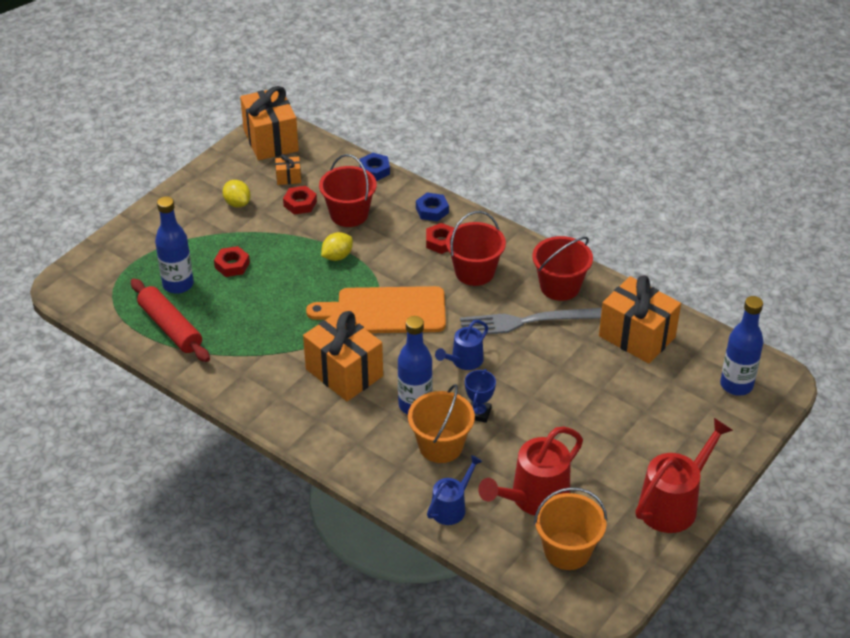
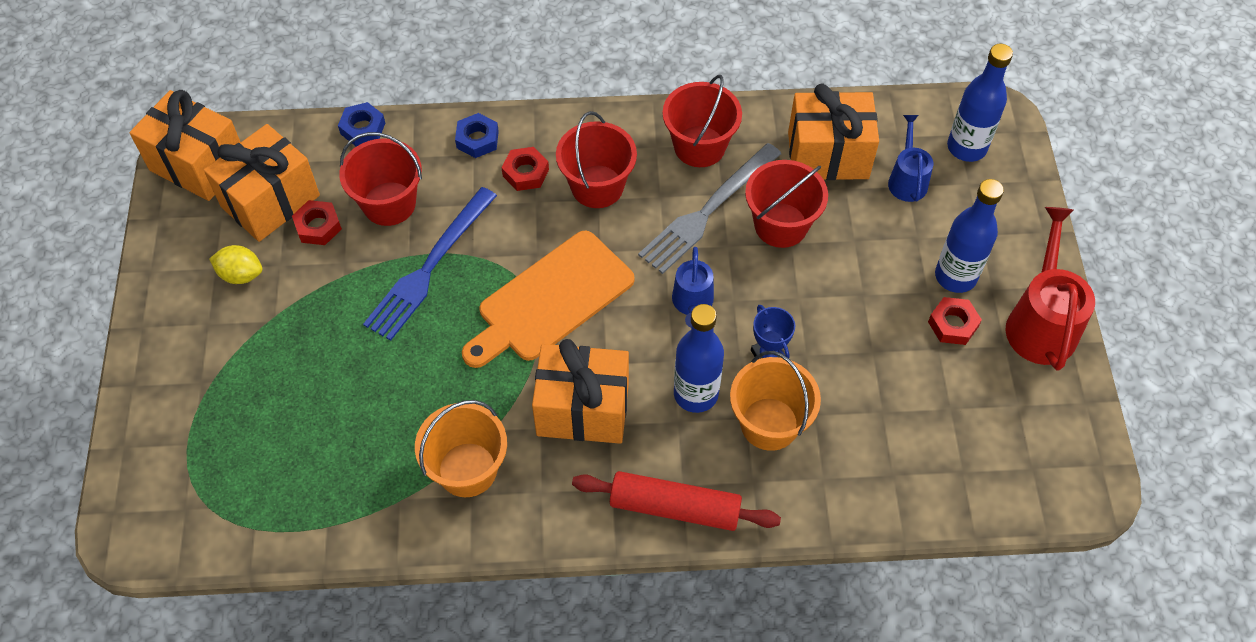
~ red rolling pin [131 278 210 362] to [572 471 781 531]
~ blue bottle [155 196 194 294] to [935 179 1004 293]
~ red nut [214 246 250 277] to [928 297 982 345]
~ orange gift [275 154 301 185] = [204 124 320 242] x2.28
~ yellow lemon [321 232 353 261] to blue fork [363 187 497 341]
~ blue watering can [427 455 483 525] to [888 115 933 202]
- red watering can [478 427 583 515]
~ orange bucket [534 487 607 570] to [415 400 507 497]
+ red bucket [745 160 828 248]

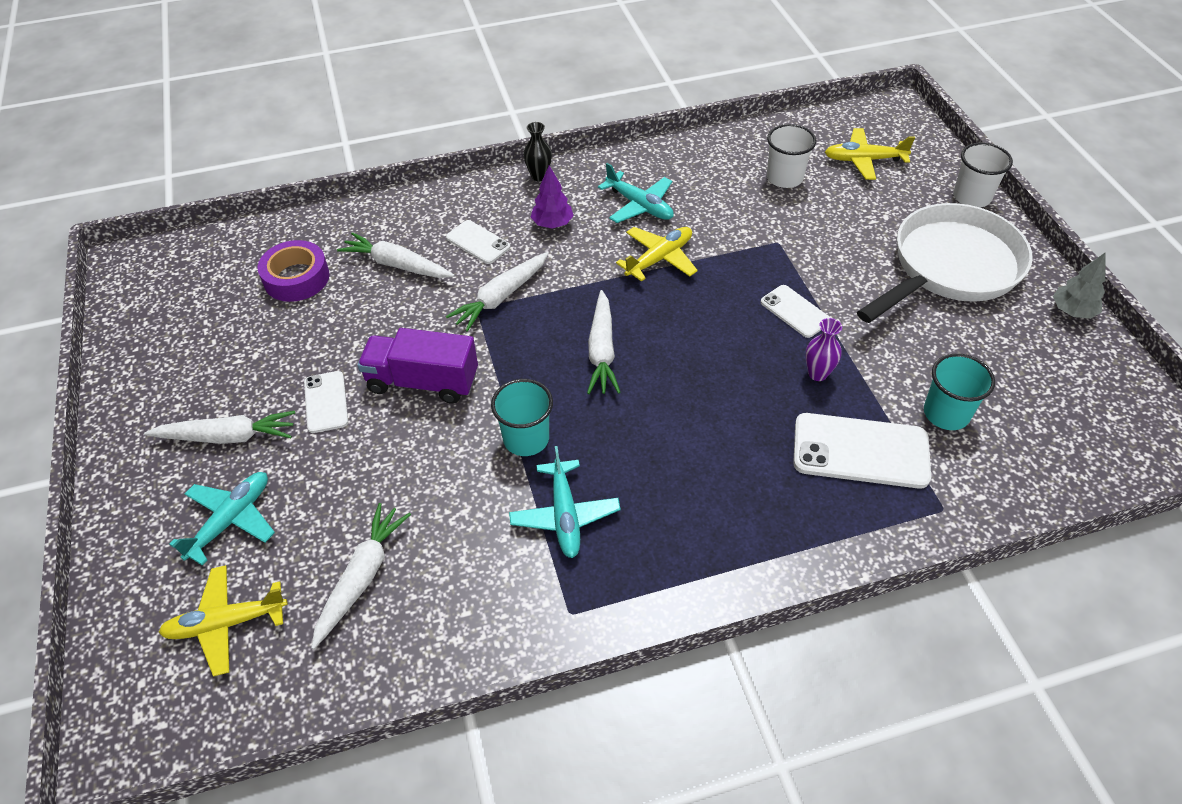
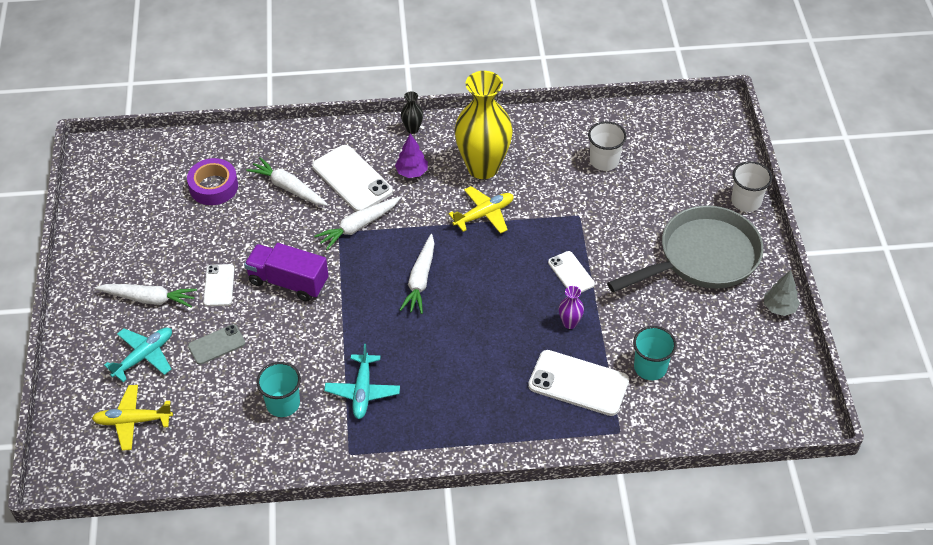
- white carrot [311 503 411 649]
~ white phone [446 220 510 264] = [312 145 393 211] x1.74
~ turquoise cup [491 379 553 456] to [256 362 301 417]
~ turquoise plane [598 163 674 223] to yellow vase [454 71 513 179]
- yellow plane [825 128 915 180]
~ white pan [857 203 1032 323] to grey pan [607 205 764 293]
+ grey phone [188 324 245 365]

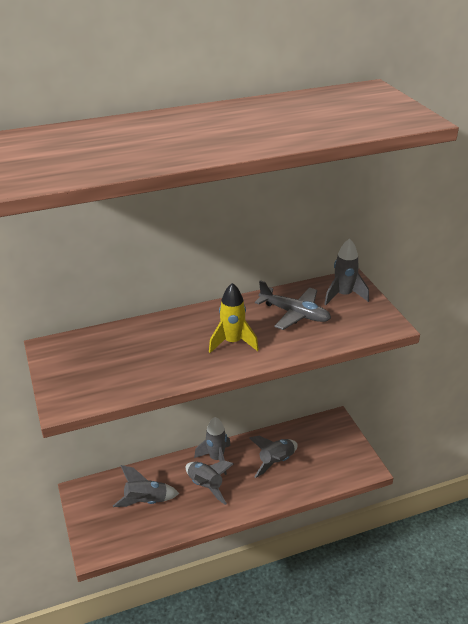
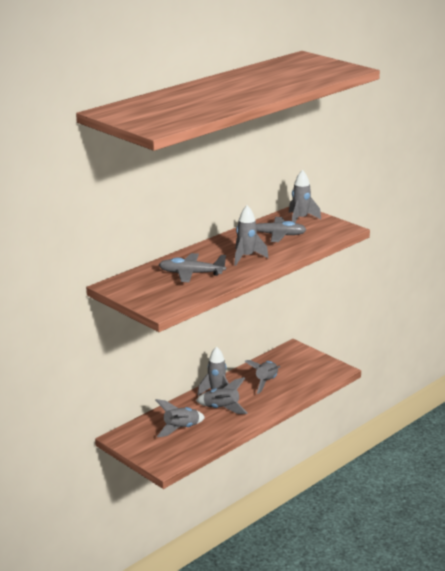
~ yellow rocket [209 283 259 353] to grey rocket [234 205 269 266]
+ grey plane [159 253 226 282]

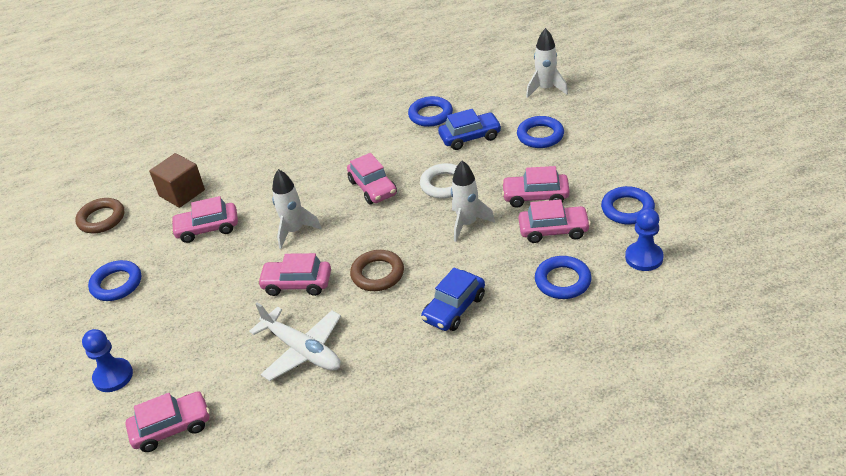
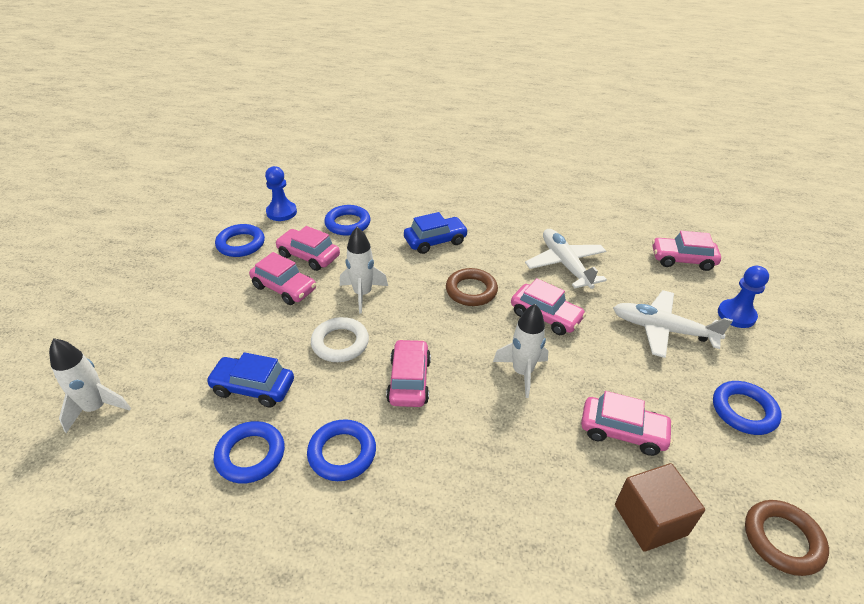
~ blue ring [517 116 564 148] to [307 419 376 481]
+ white plane [613 290 733 358]

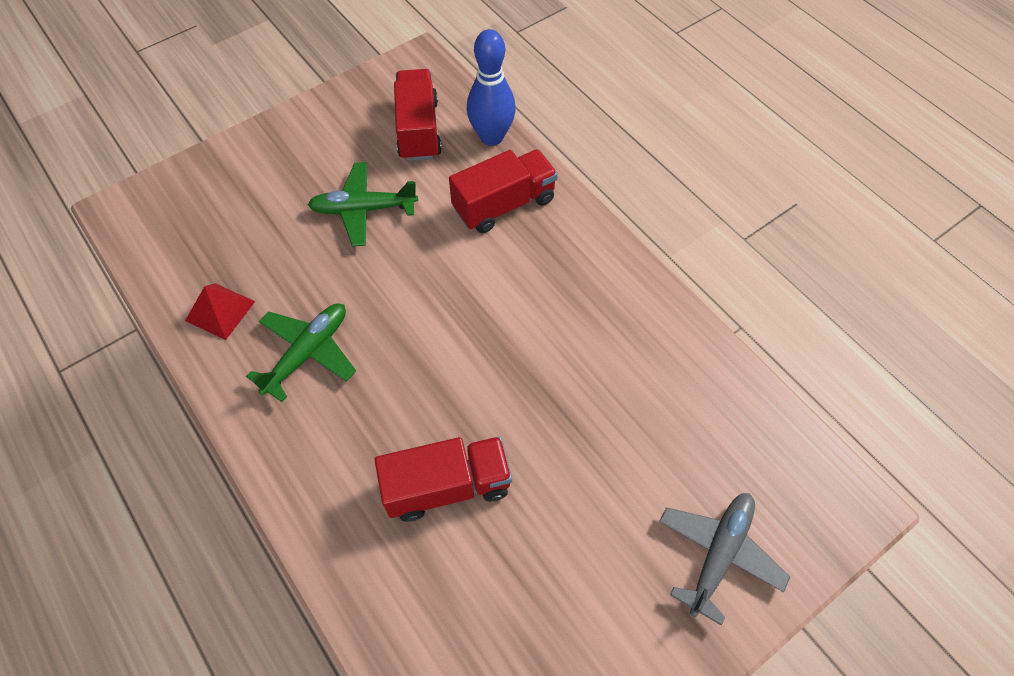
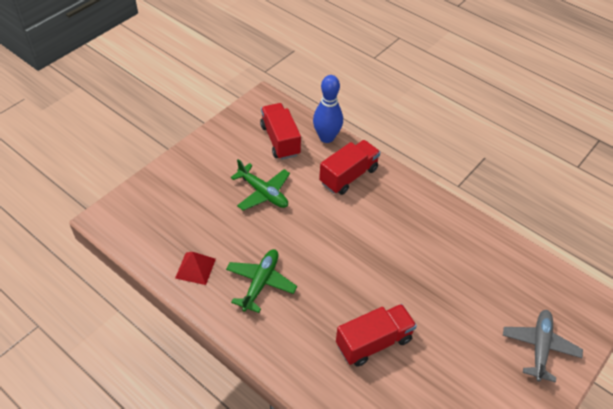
~ green plane [308 162 418 247] = [231 159 290 211] 120 degrees counterclockwise

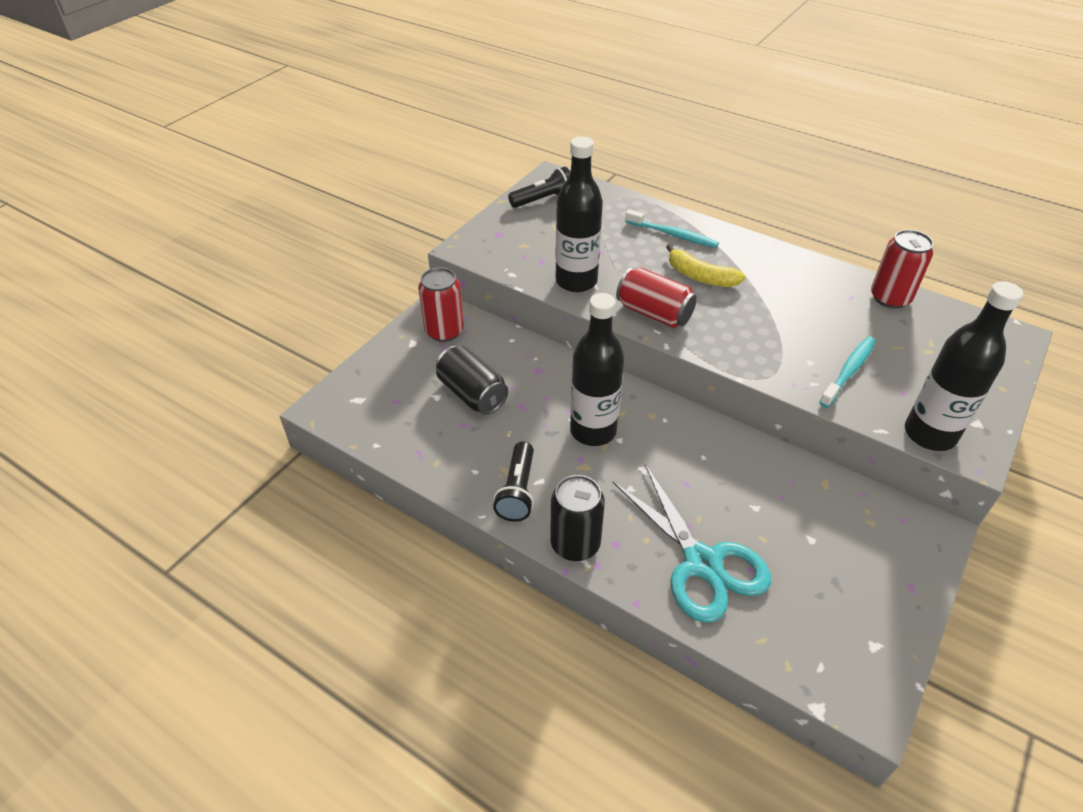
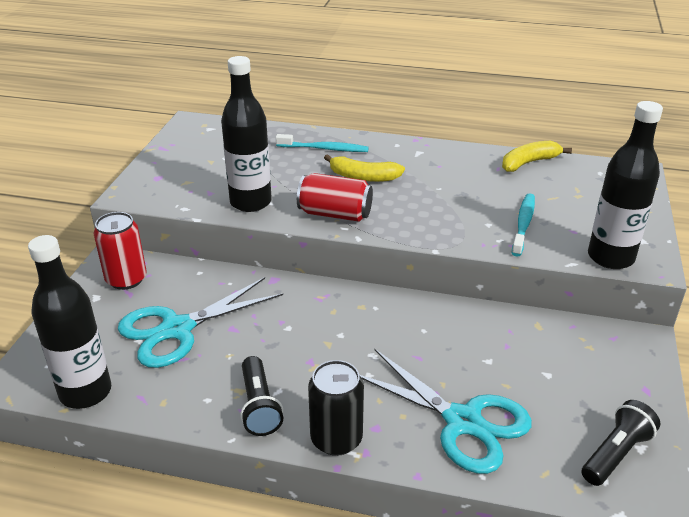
~ black can [436 345 508 415] to turquoise scissors [118 277 283 368]
~ black flashlight [508 167 570 208] to [582 400 660 486]
~ black bottle [570 293 624 446] to [28 235 111 409]
~ red can [871 230 933 308] to yellow banana [502 141 572 172]

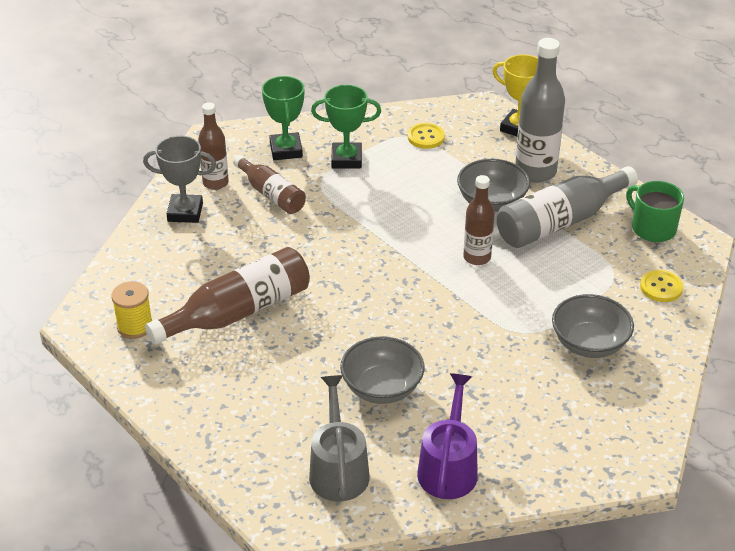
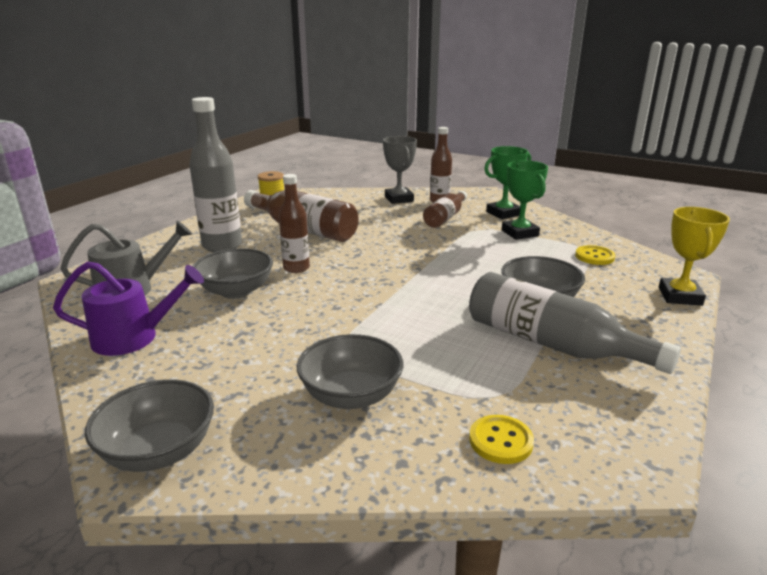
~ brown bottle [463 175 495 265] to [279 174 310 273]
~ grey bottle [515 38 565 183] to [189 97 242 252]
- green mug [626 181 684 242]
+ grey bowl [85 379 214 472]

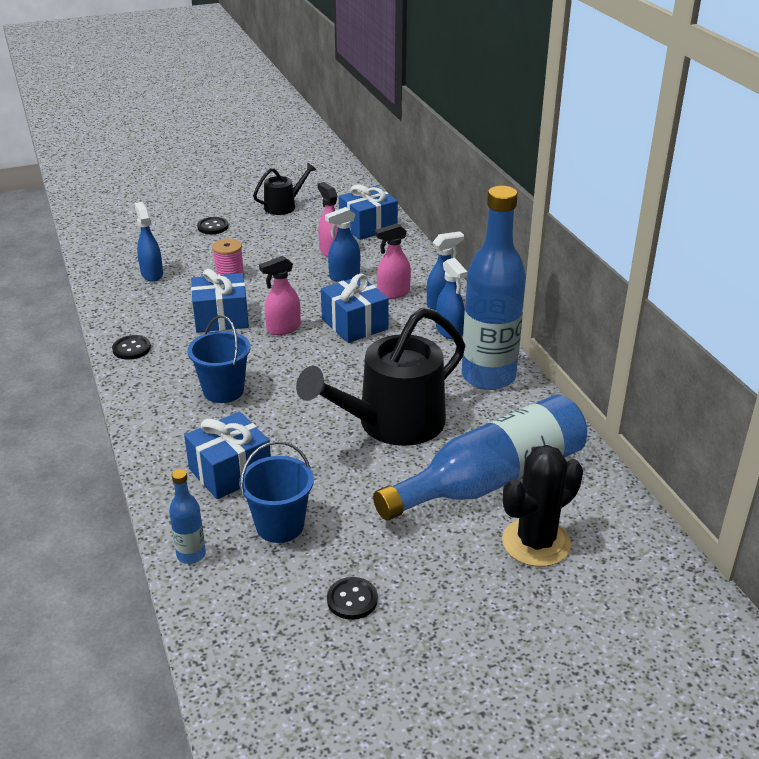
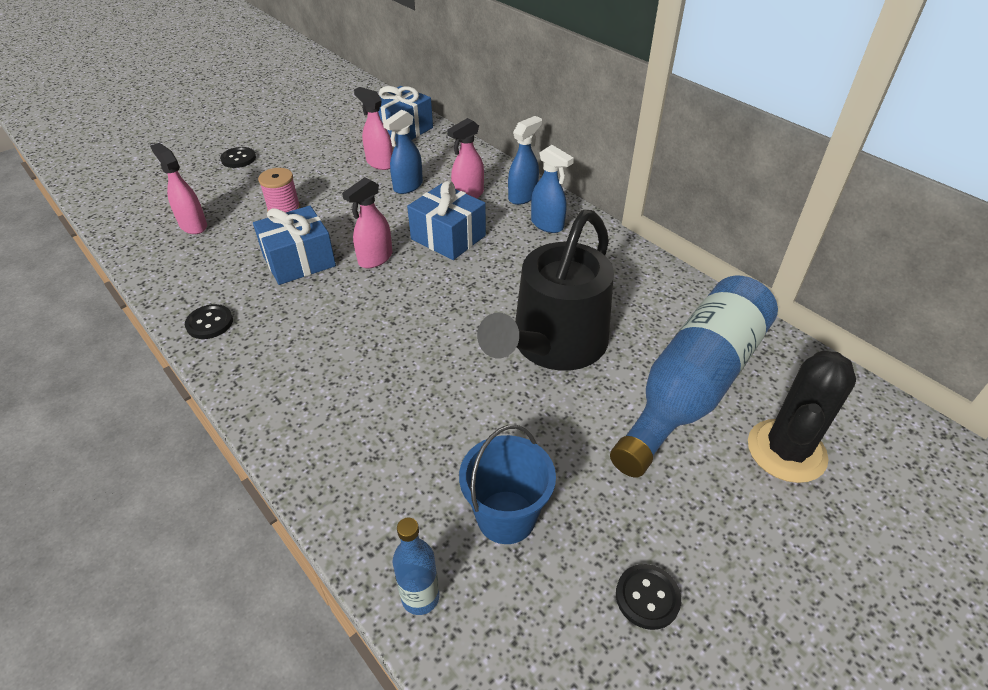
~ blue spray bottle [134 202 163 282] to pink spray bottle [150 143 207 234]
- blue gift [184 412 271 499]
- blue bucket [187 315 250 403]
- black watering can [253 162 316 215]
- blue bottle [462 186 526 390]

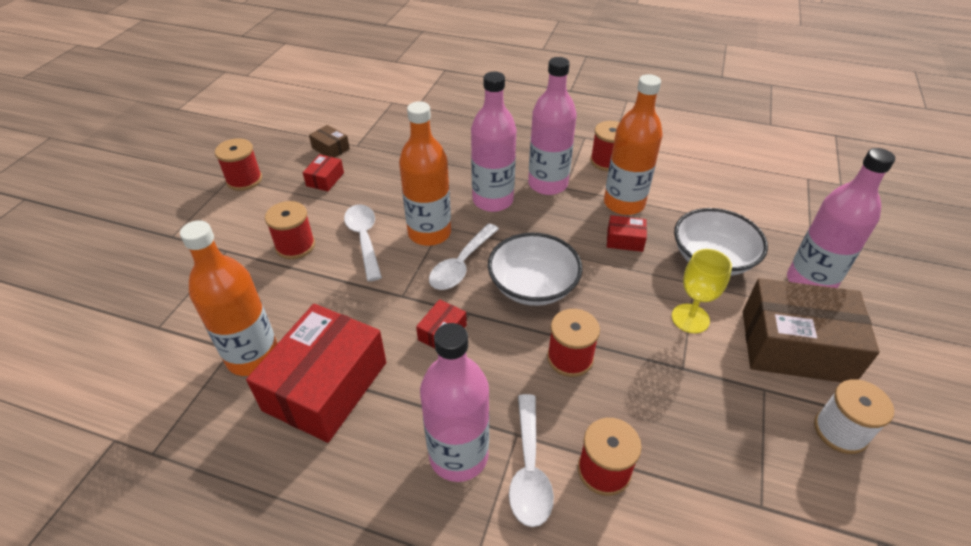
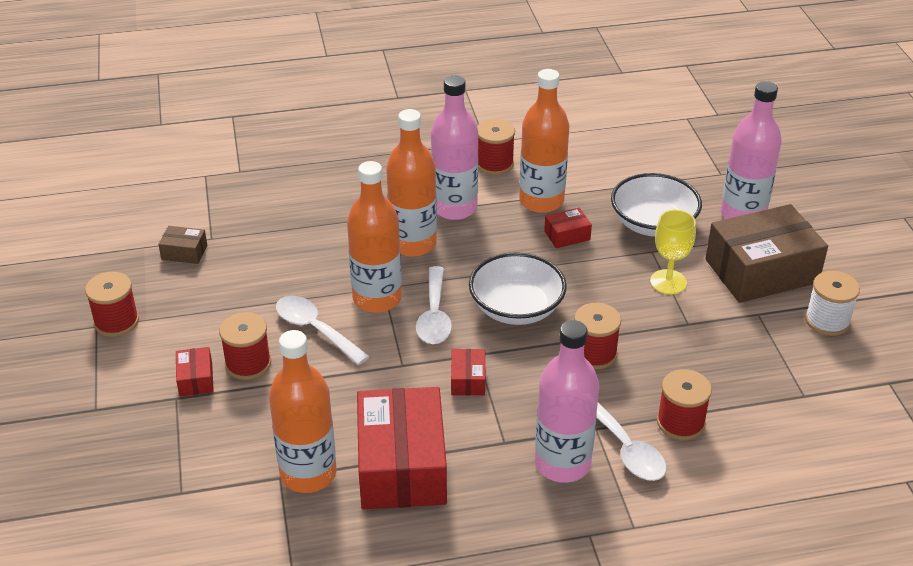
~ red box [303 154 344 191] to [176 347 214 397]
~ pink bottle [471 72 517 212] to orange bottle [386 109 437 257]

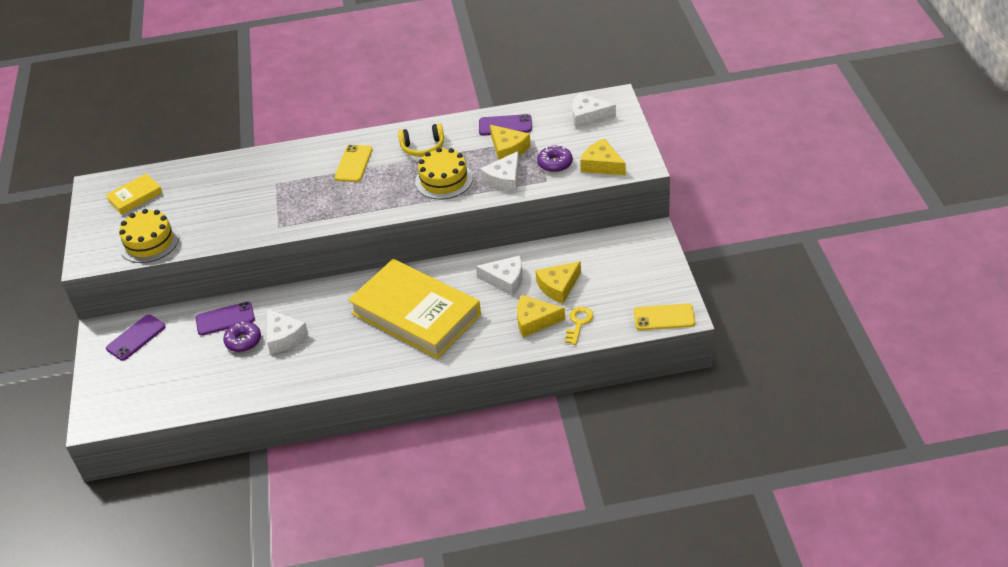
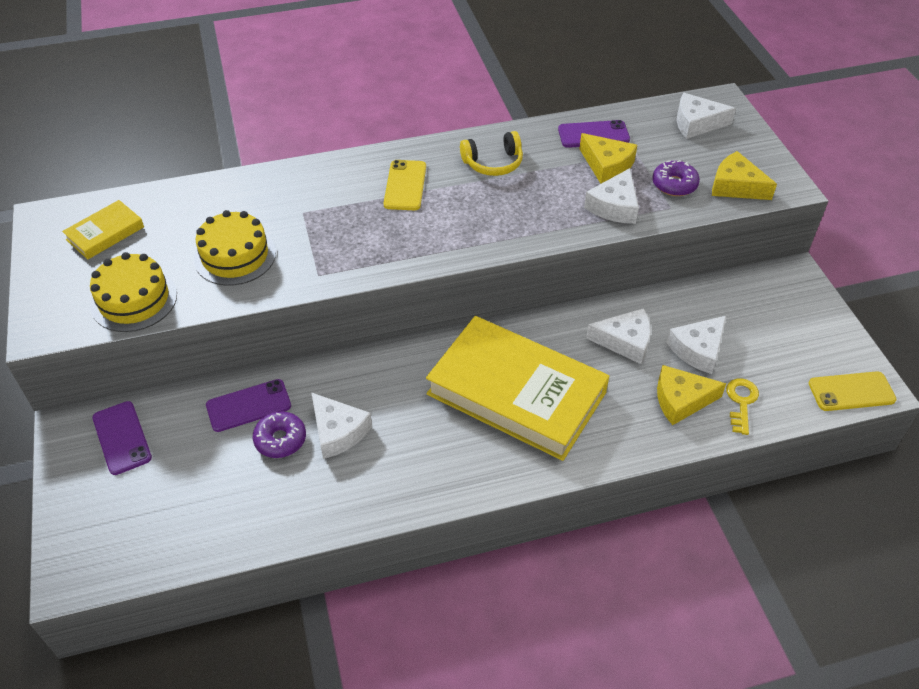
~ purple phone [106 315 166 361] = [92 401 152 475] 60 degrees counterclockwise
~ yellow cake [415 148 473 199] to [194 210 276 286]
~ yellow cheese [535 261 581 304] to white cheese [667 316 726 374]

